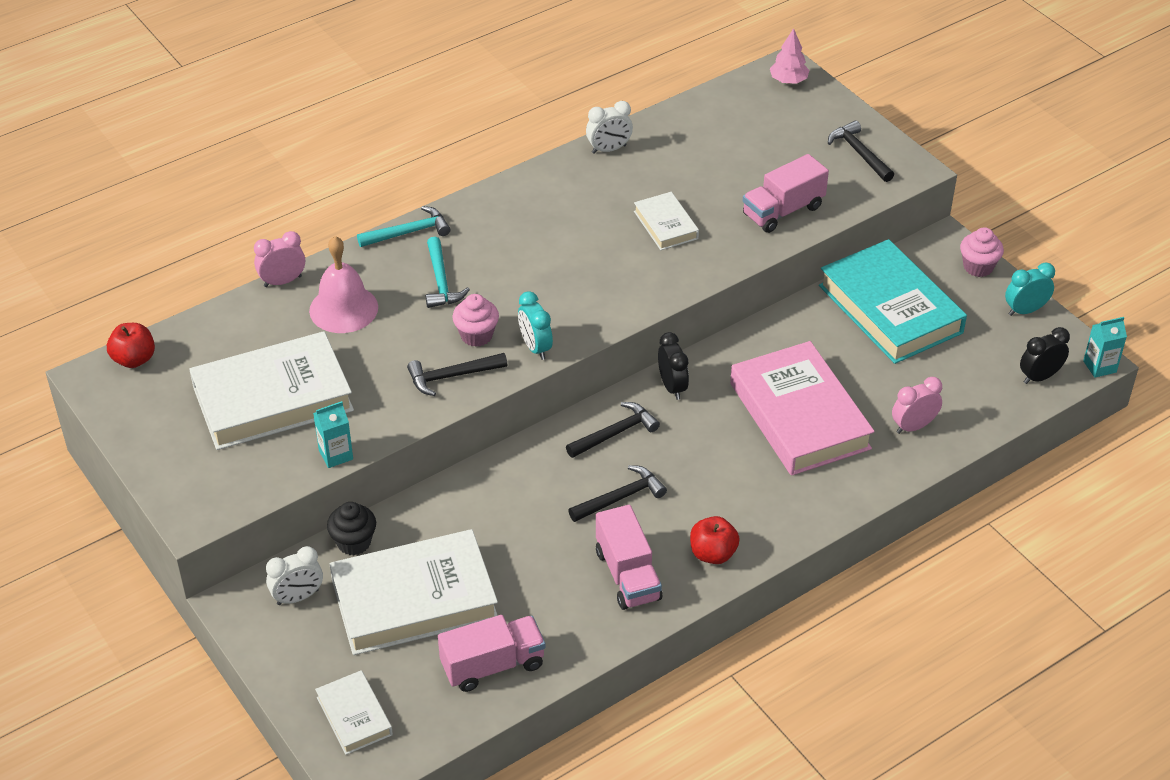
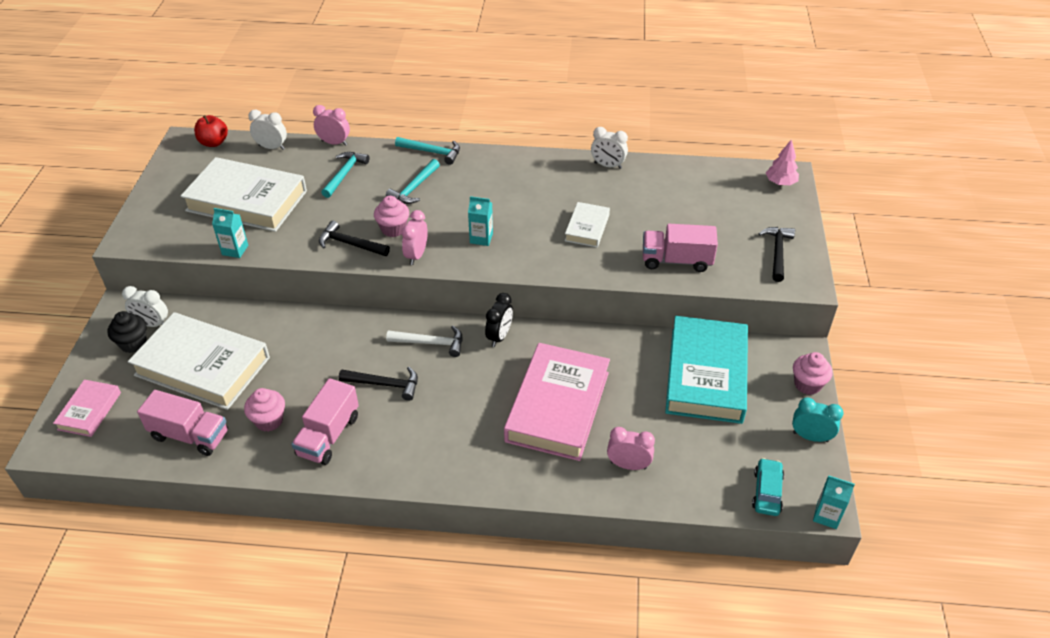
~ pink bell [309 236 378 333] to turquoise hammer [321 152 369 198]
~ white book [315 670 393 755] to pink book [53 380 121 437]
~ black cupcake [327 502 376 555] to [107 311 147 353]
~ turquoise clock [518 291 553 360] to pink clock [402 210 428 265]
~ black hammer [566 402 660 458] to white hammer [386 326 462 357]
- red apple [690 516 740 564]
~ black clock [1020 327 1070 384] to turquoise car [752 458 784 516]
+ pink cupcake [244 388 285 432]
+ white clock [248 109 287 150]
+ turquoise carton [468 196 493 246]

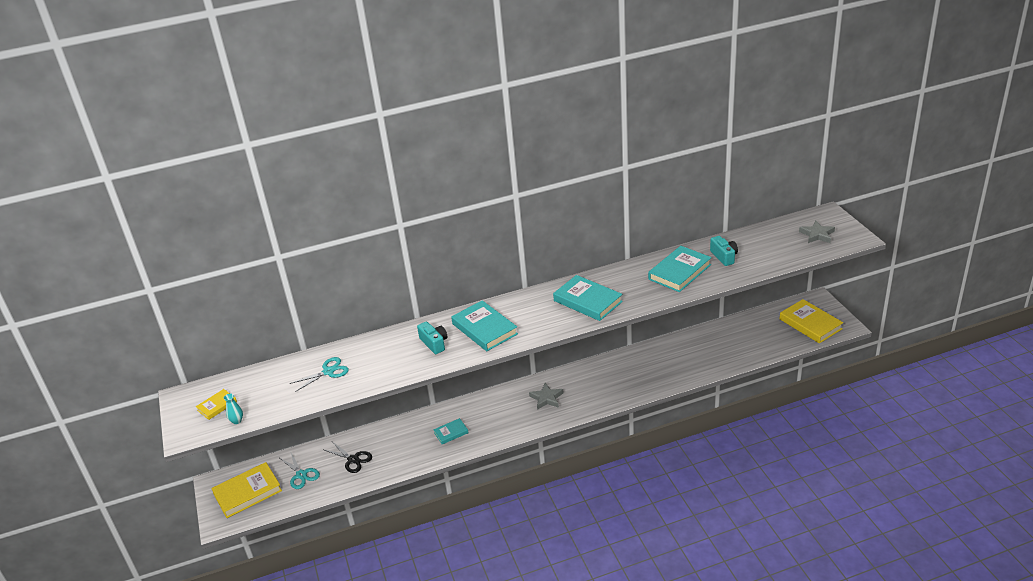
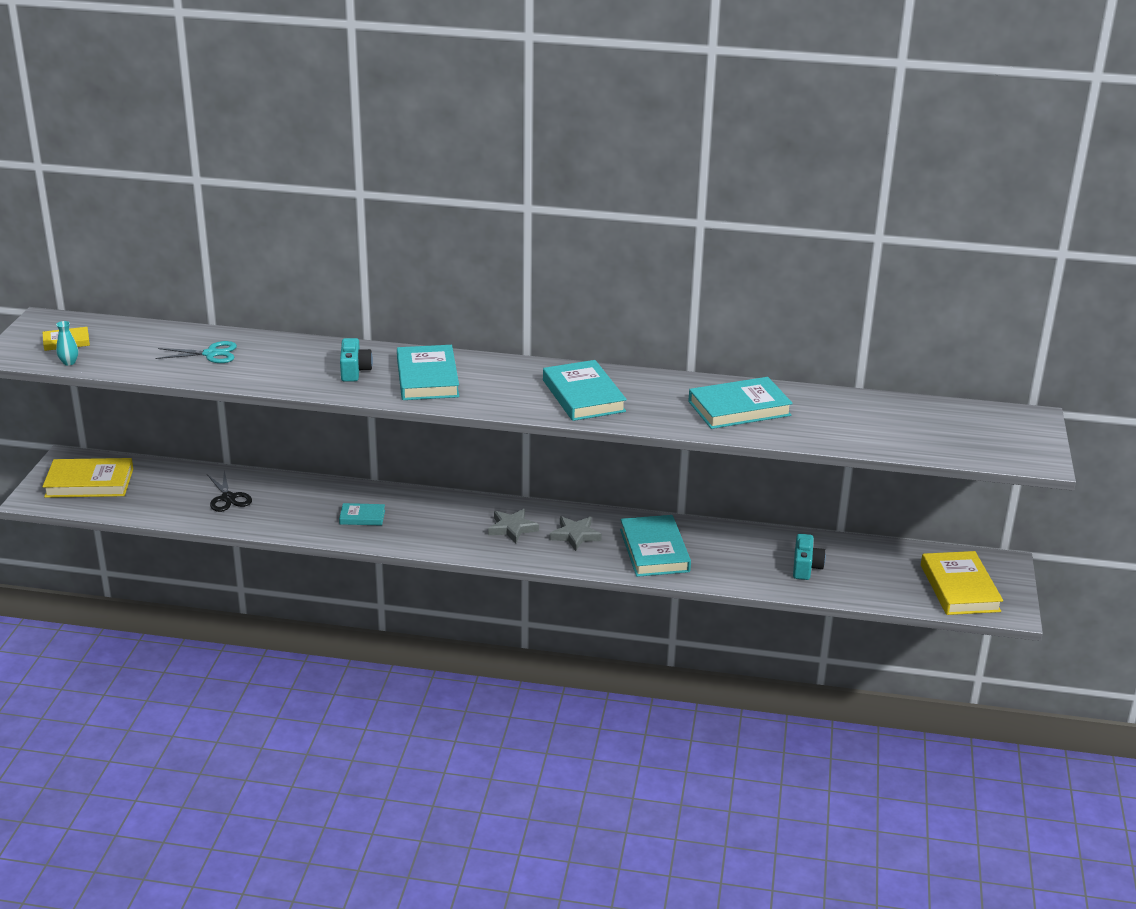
- turquoise scissors [280 453 320 489]
~ turquoise camera [710 236 738 266] to [793 534 826 580]
~ grey star [799 221 835 243] to [550 516 602 551]
+ turquoise book [620 515 691 577]

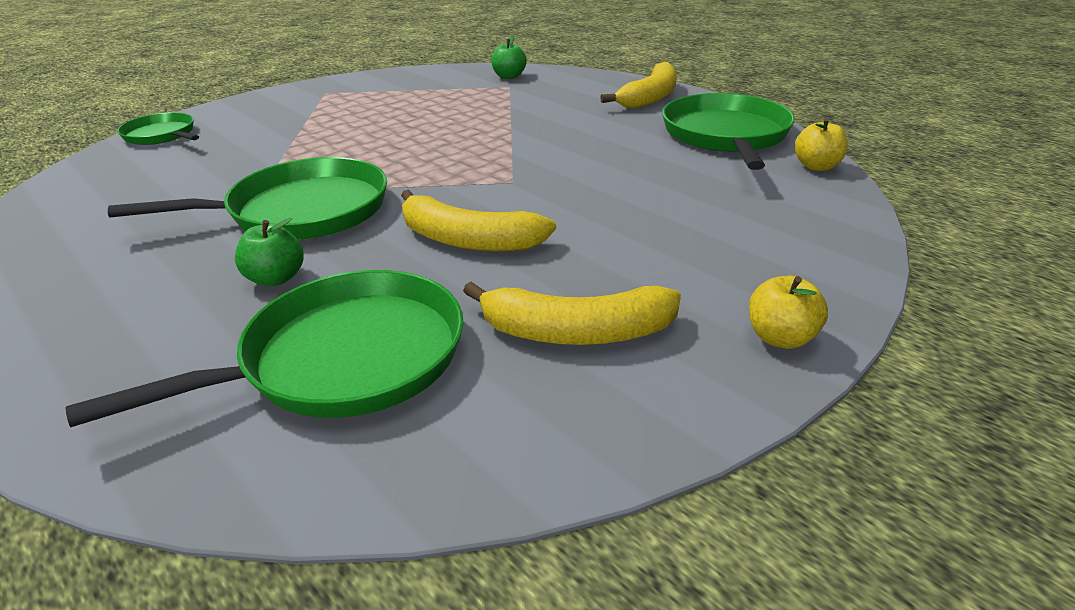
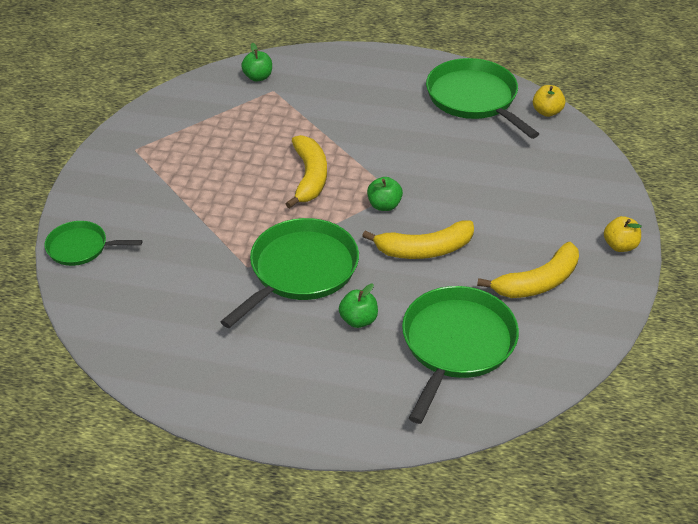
~ yellow banana [600 62 677 109] to [286 135 327 209]
+ green apple [367 177 403 211]

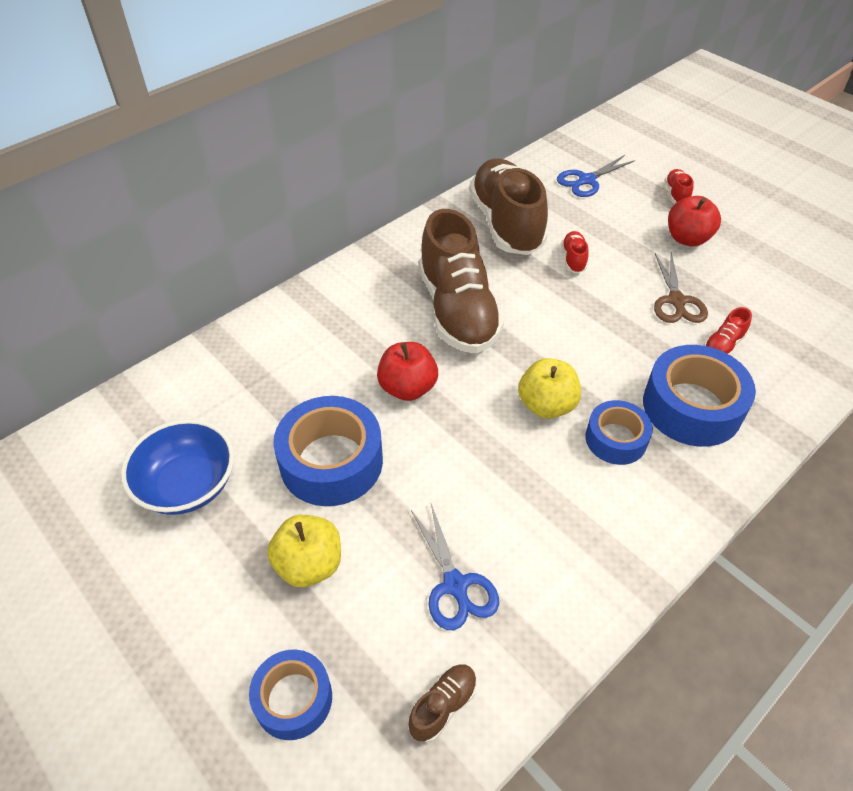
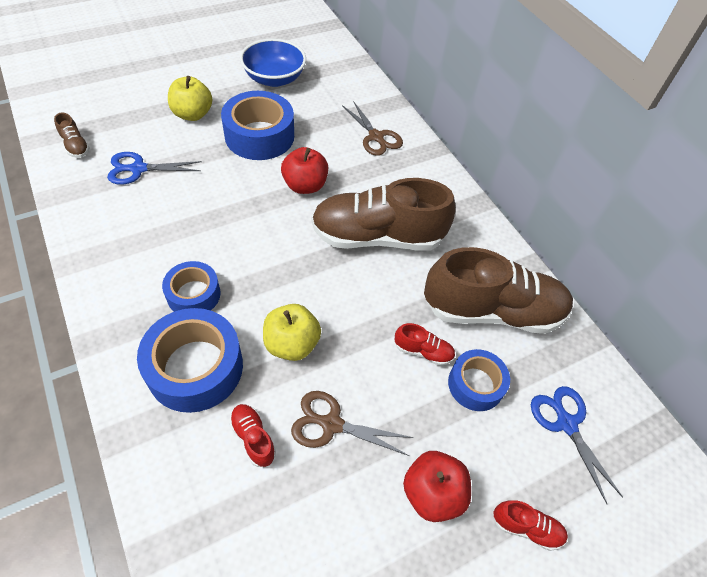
~ blue tape [249 649 332 740] to [448 349 510 411]
~ yellow apple [518 358 581 419] to [263 304 321 361]
+ brown scissors [342 101 403 156]

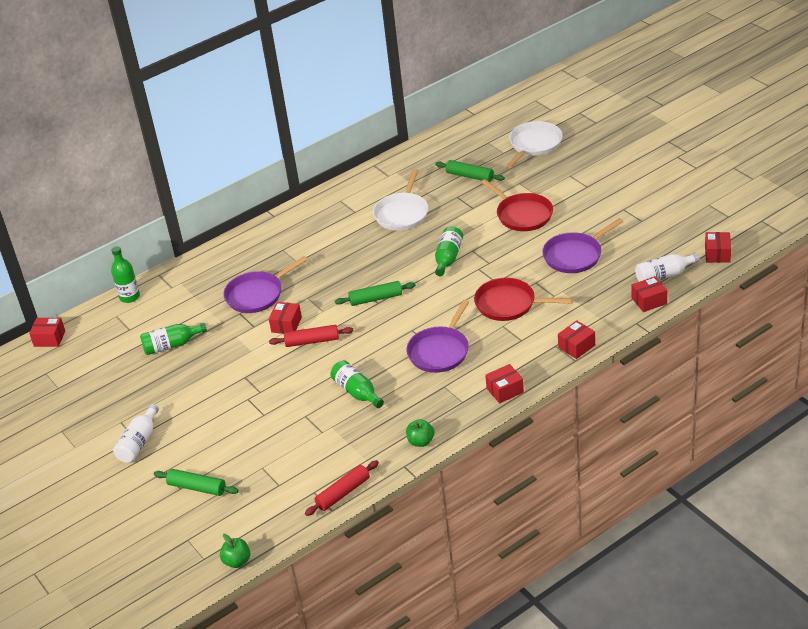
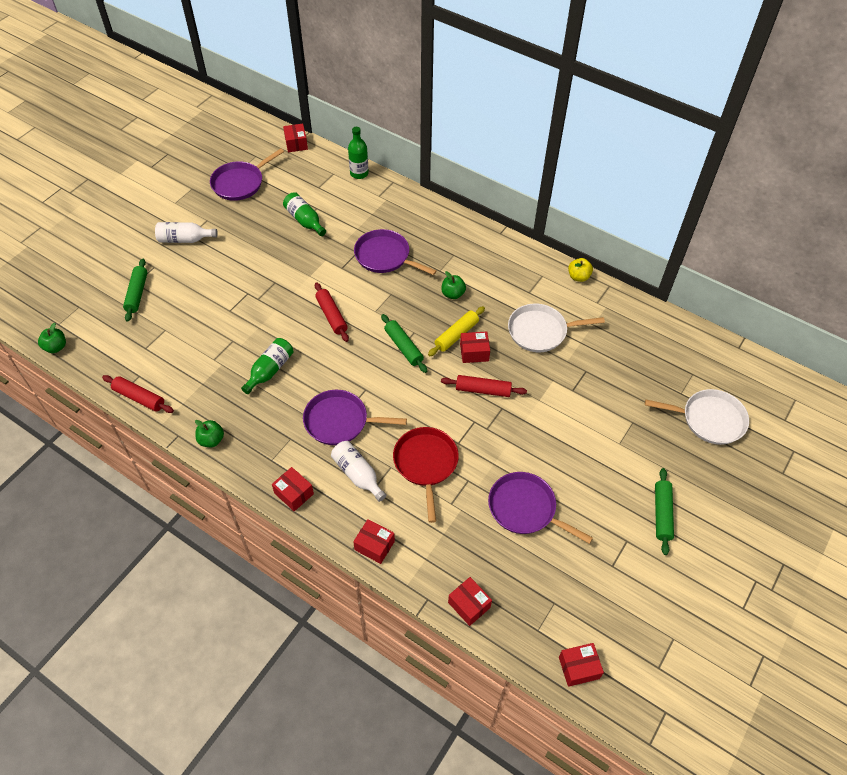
~ red box [269 302 302 334] to [460 331 490 363]
~ green rolling pin [435 160 505 182] to [655 468 674 555]
~ green bottle [435 226 463 276] to red rolling pin [441 375 527 397]
- red pan [481 179 553 231]
~ white bottle [635 253 700 282] to [331 441 386 502]
+ purple pan [210 148 284 201]
+ yellow rolling pin [428 306 485 356]
+ green apple [442 271 466 299]
+ yellow apple [568 258 593 282]

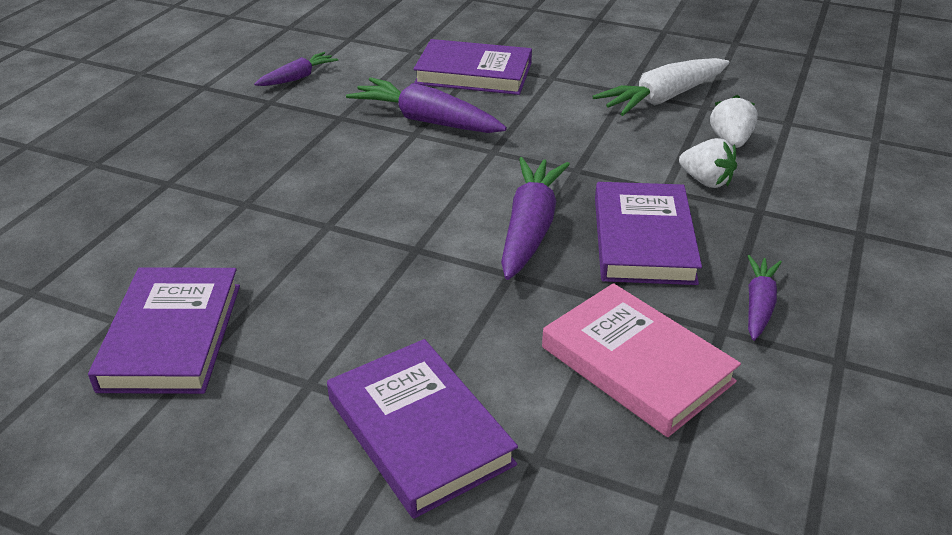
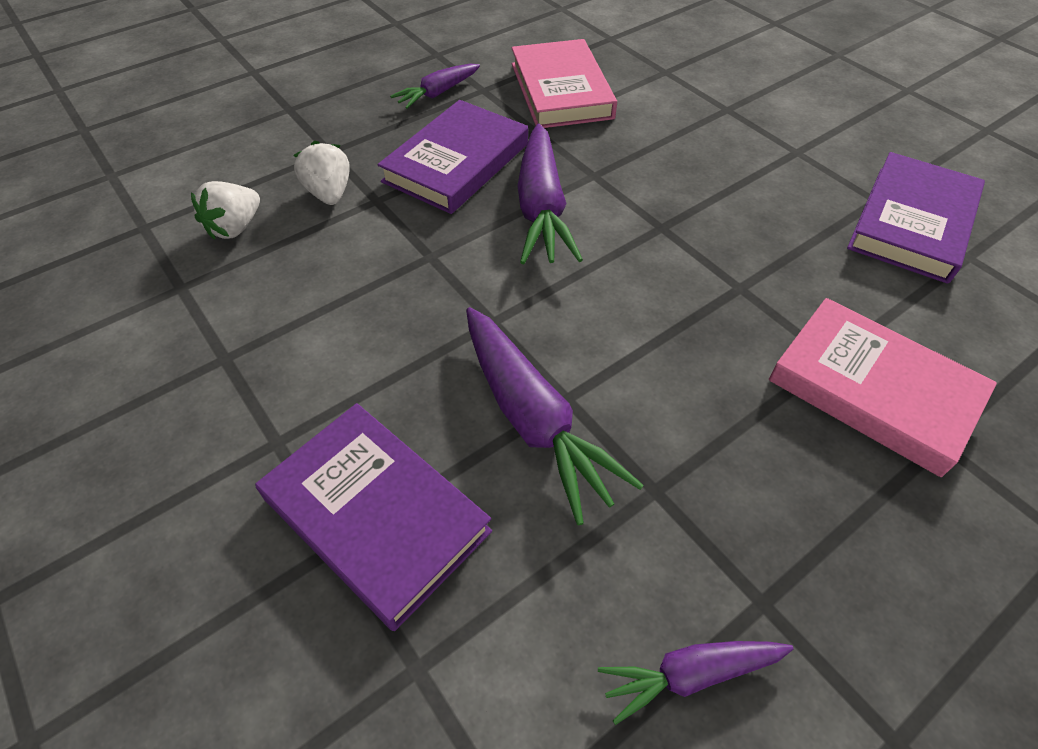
- purple book [327 339 518 519]
~ purple carrot [501 157 570 280] = [517 124 583 264] 45 degrees counterclockwise
- white carrot [592 58 730 116]
+ pink book [769 298 997 477]

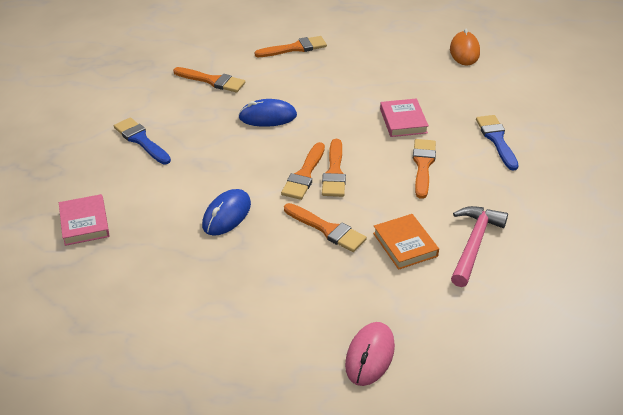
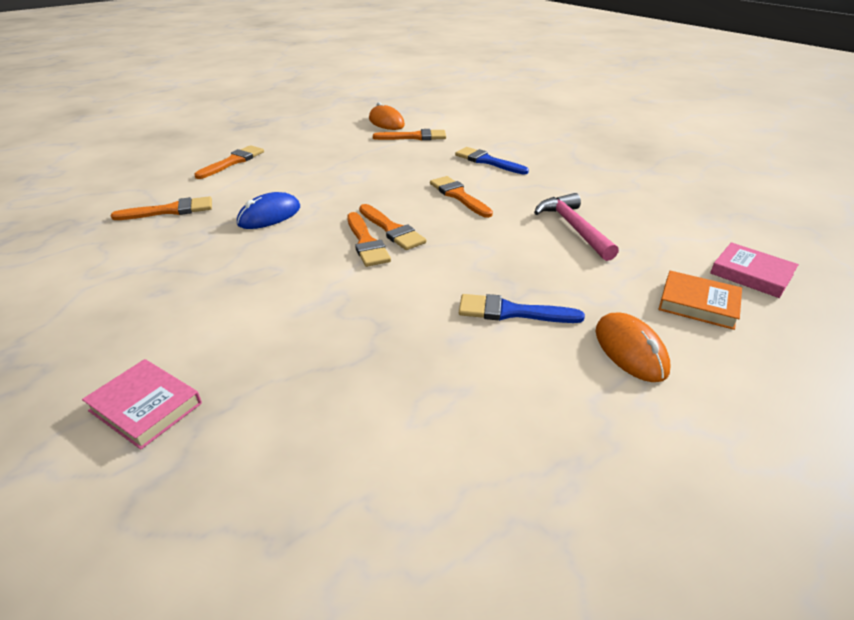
~ blue brush [114 117 171 164] to [459 294 585 323]
- blue mouse [202 189 251 236]
~ orange brush [284 203 367 252] to [373 129 446 140]
~ pink mouse [345 322 395 386] to orange mouse [596 313 670 382]
~ orange book [373 214 439 270] to [658 271 742 330]
~ pink book [380 98 429 137] to [710 242 799 298]

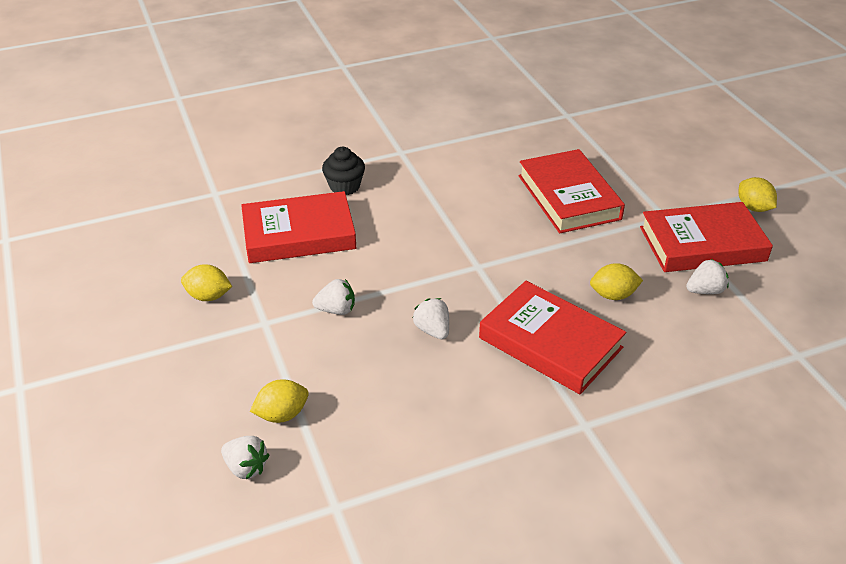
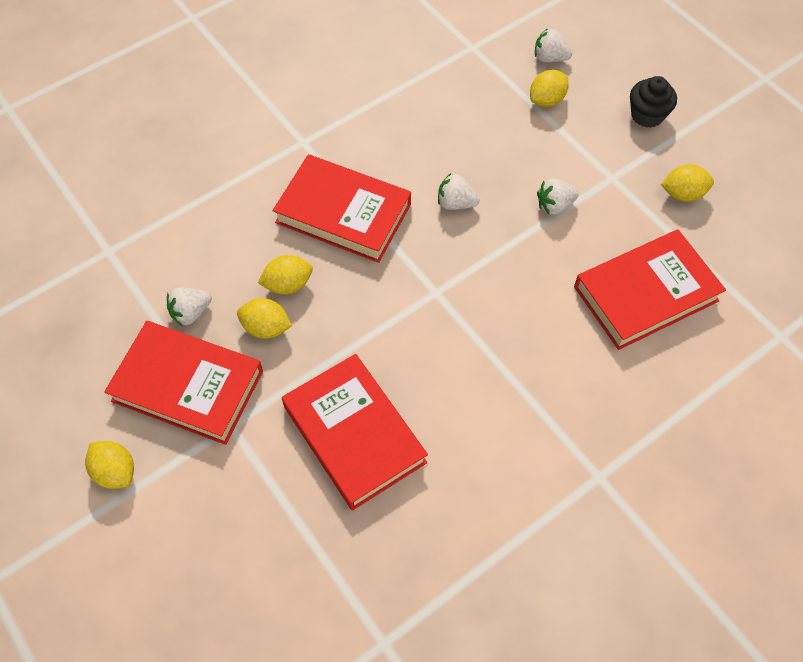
~ black cupcake [322 147 365 195] to [630 76 677 128]
~ white strawberry [413 298 449 339] = [438 173 479 210] 150 degrees clockwise
~ red book [640 202 773 272] = [104 321 263 445] 45 degrees clockwise
+ yellow lemon [237 298 292 339]

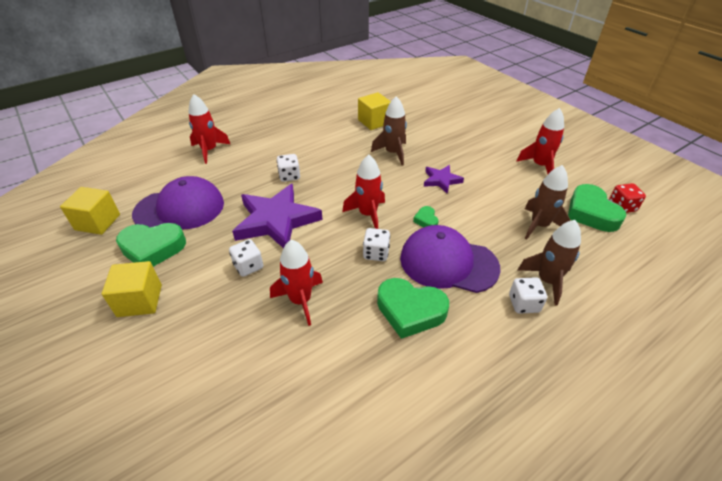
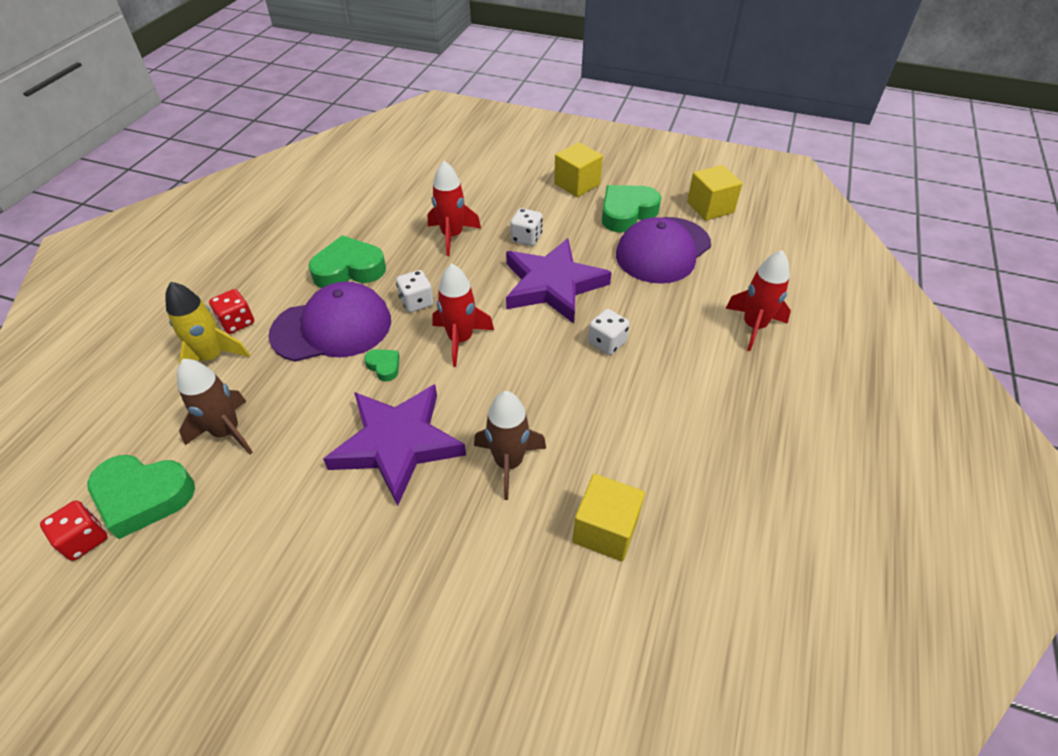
~ purple star [424 165 464 194] = [323 384 466 506] x1.96
~ white dice [509 277 547 314] to red dice [209 289 254 334]
- red rocket [516 108 564 174]
~ brown rocket [518 220 581 306] to yellow rocket [165 282 250 366]
~ green heart [568 184 626 232] = [87 455 195 539] 150 degrees clockwise

